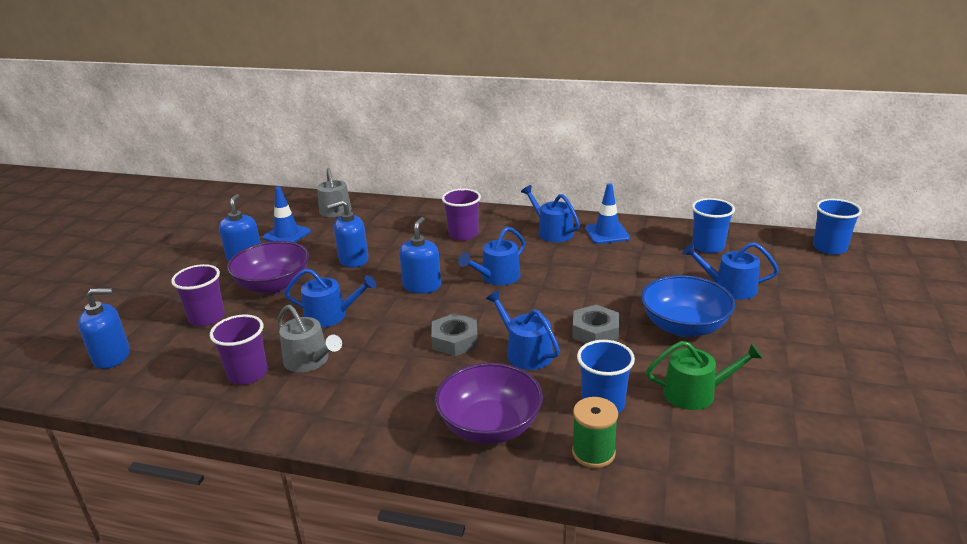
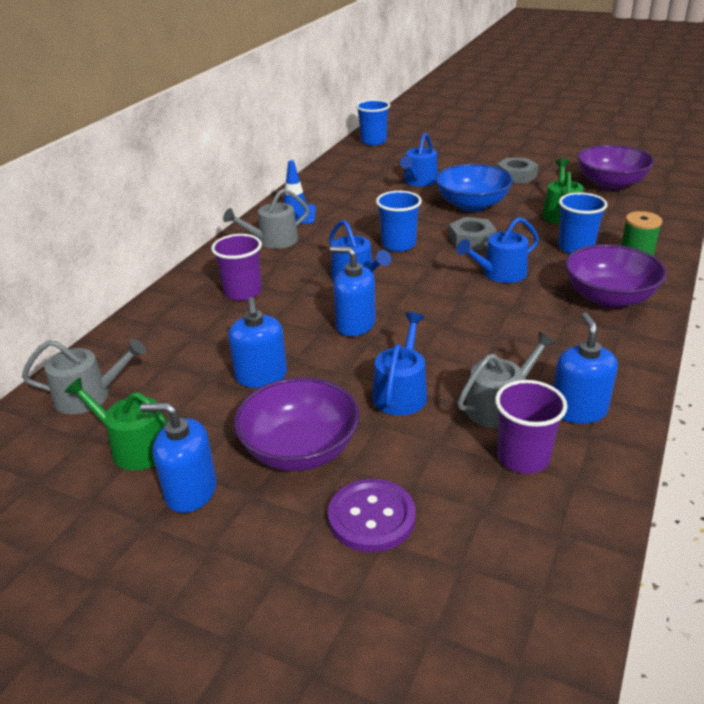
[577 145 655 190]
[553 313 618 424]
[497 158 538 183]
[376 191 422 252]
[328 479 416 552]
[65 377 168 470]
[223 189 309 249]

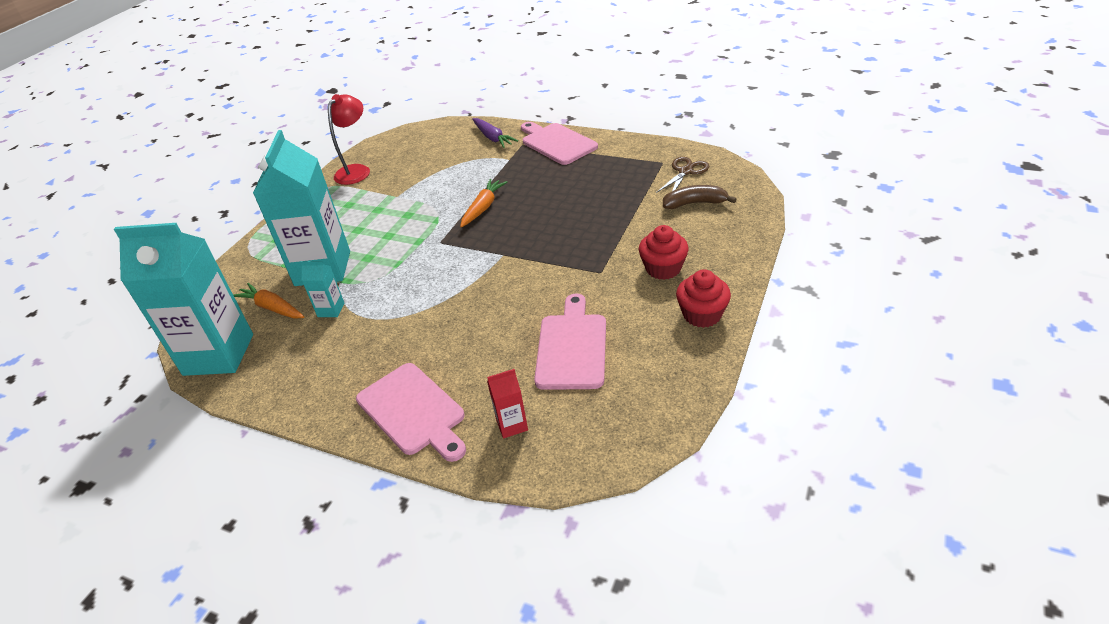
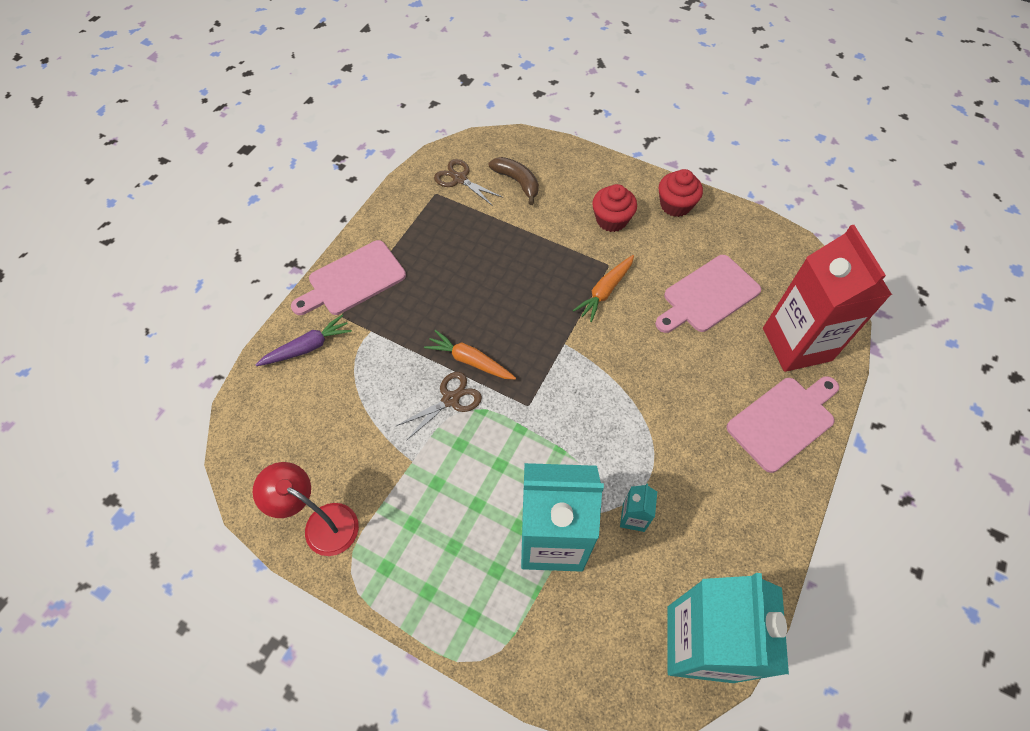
[396 372 482 441]
[573 255 634 322]
[655 255 761 333]
[489 157 539 205]
[763 225 892 372]

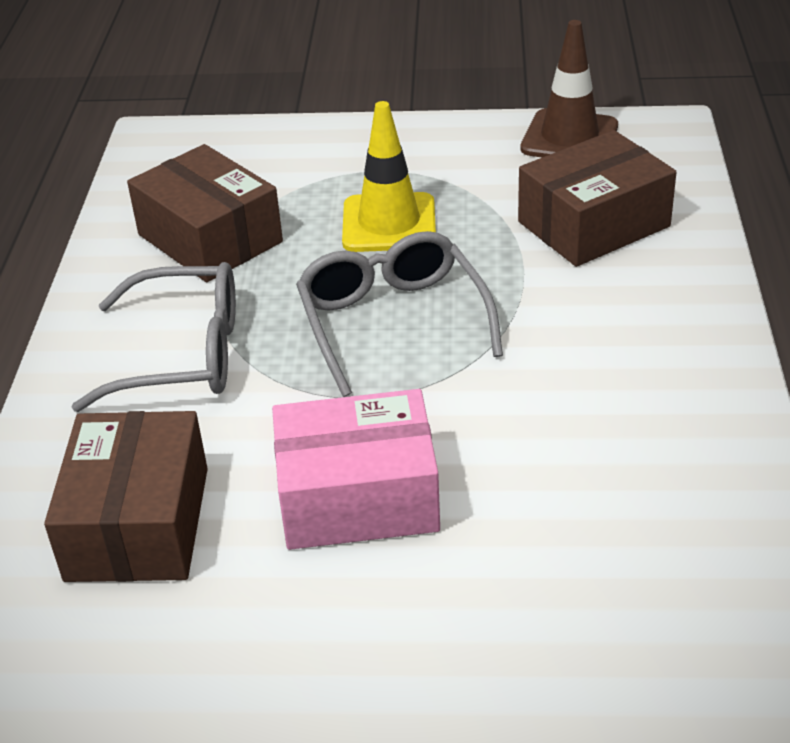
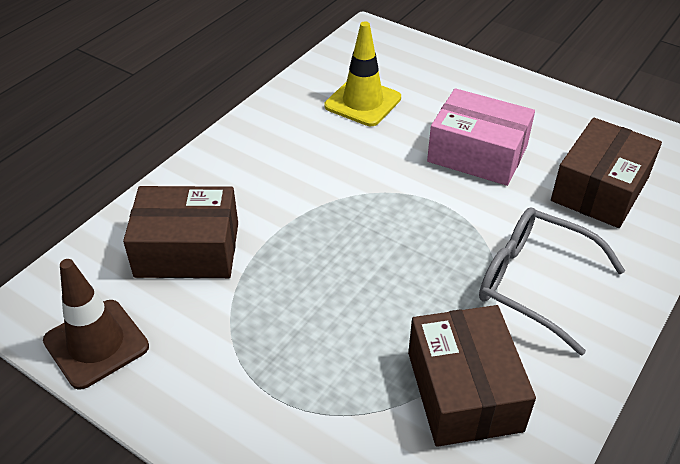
[296 231 503 397] (first image)
[325 21 401 126]

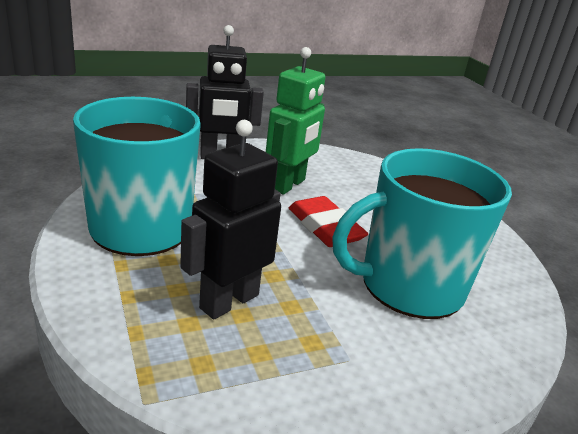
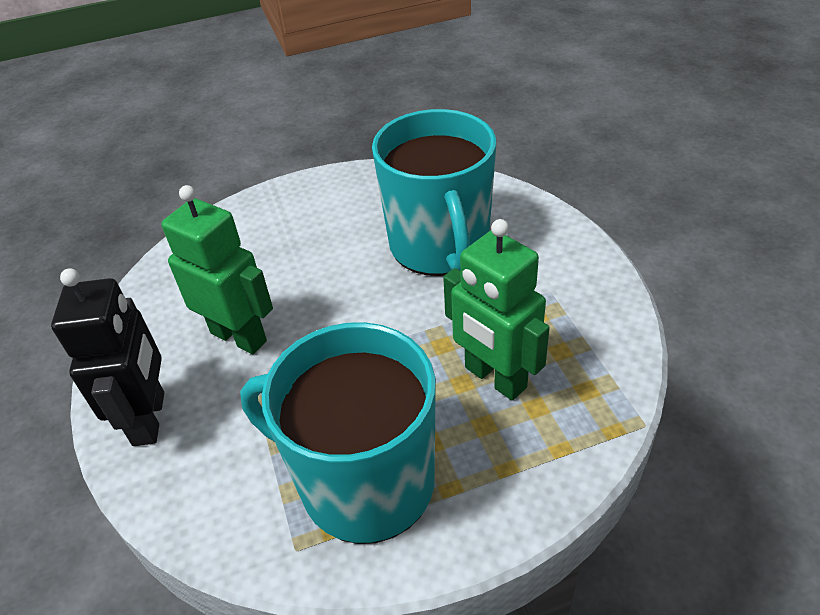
[289 196 368 247] (first image)
[443 219 550 401]

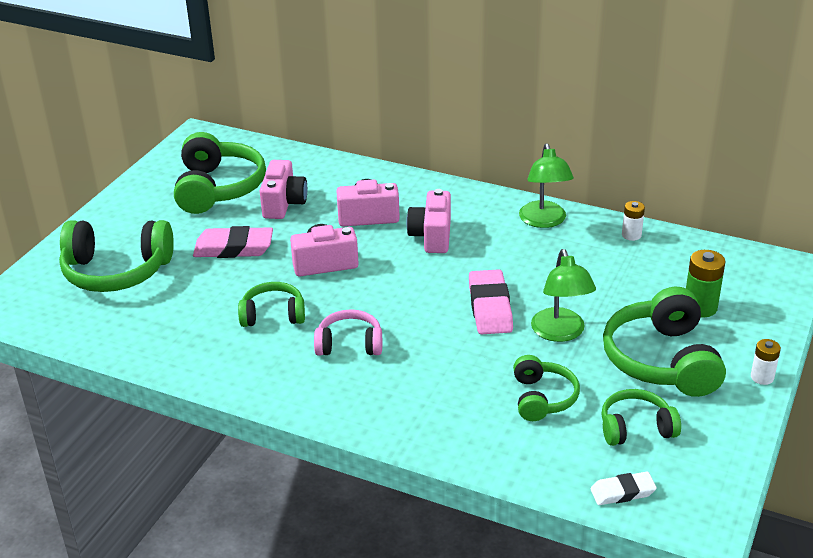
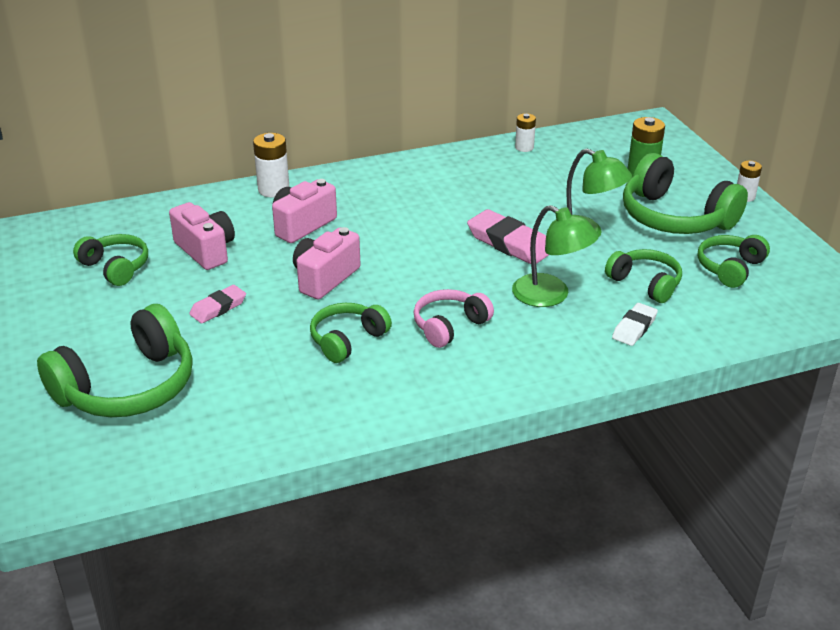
[406 189 451 253] (first image)
[253 133 289 197]
[512 205 599 307]
[612 303 658 346]
[73 234 148 286]
[189 285 246 323]

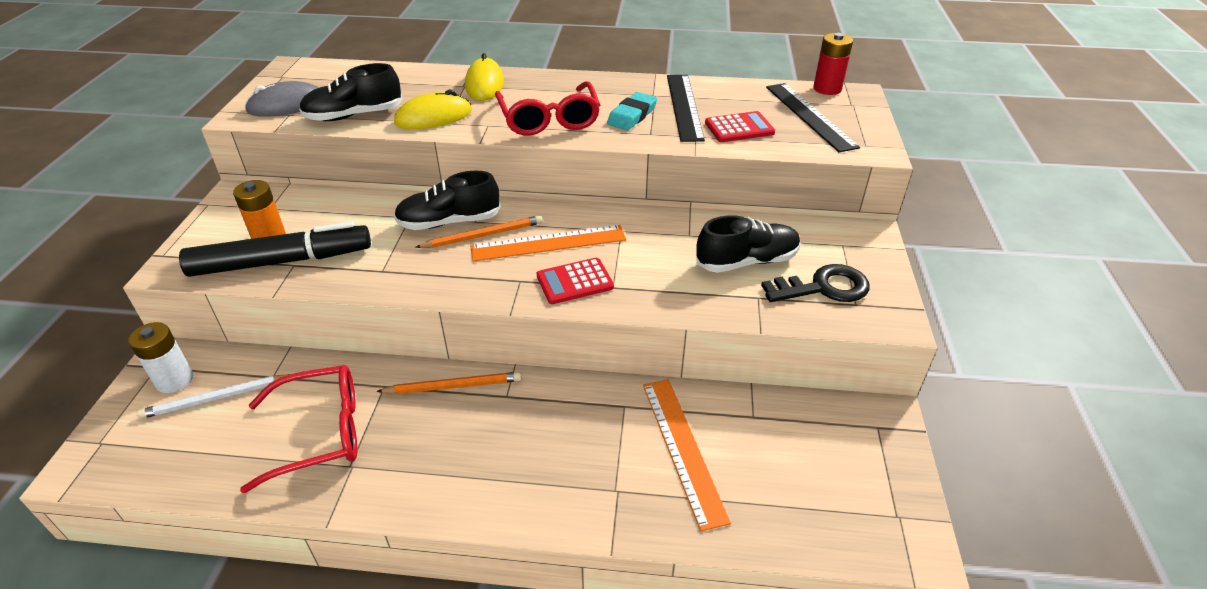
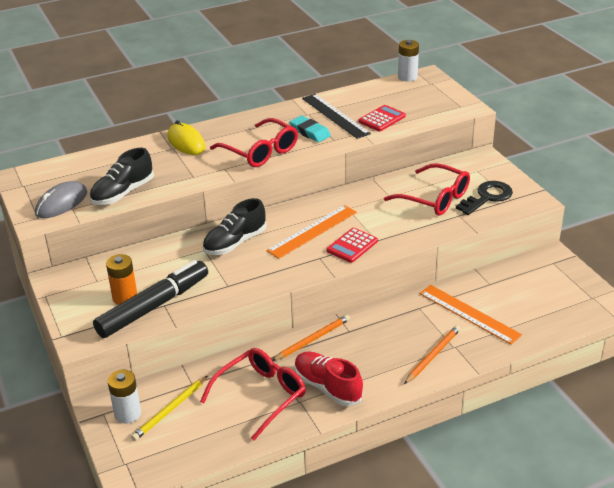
[394 90 472 129] (first image)
[766 83 860 152] (first image)
[294 352 363 406]
[404 325 460 384]
[384 163 470 216]
[131 376 208 441]
[398 40 419 82]
[289 116 331 142]

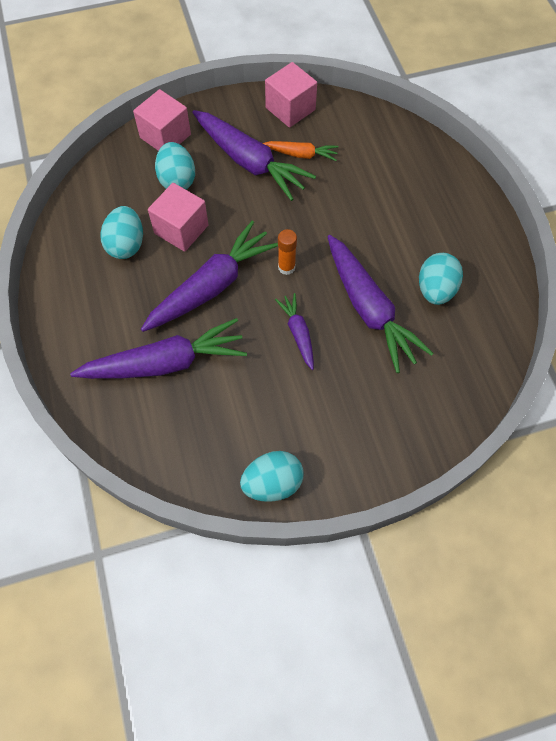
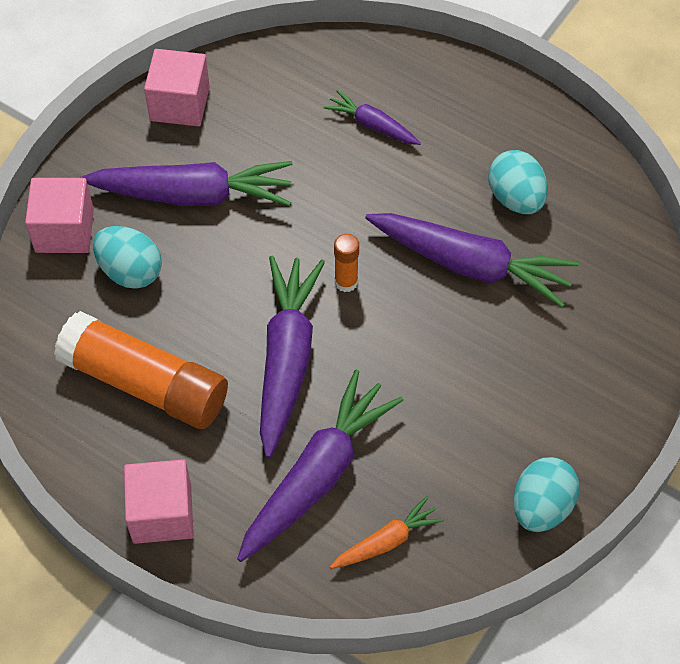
[124 459 194 544]
[330 496 444 569]
[324 90 421 145]
[54 311 228 429]

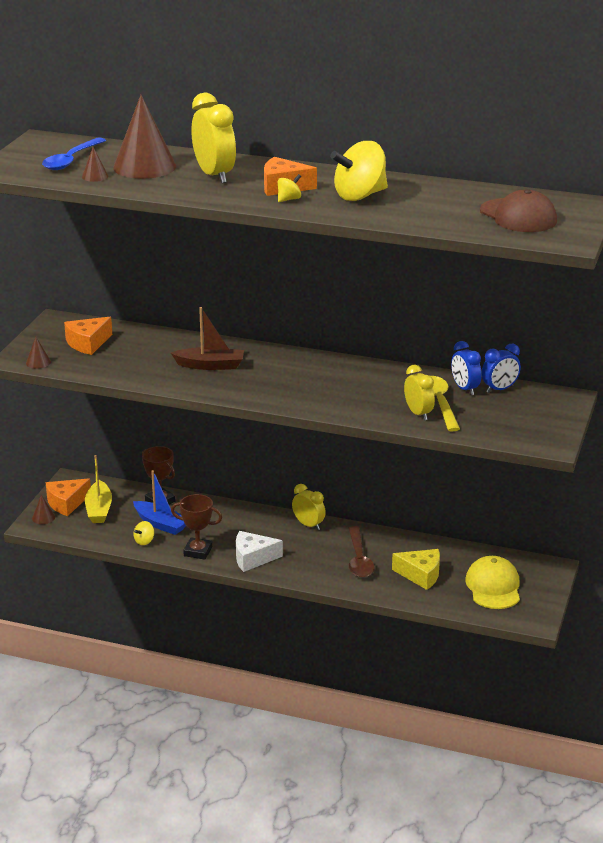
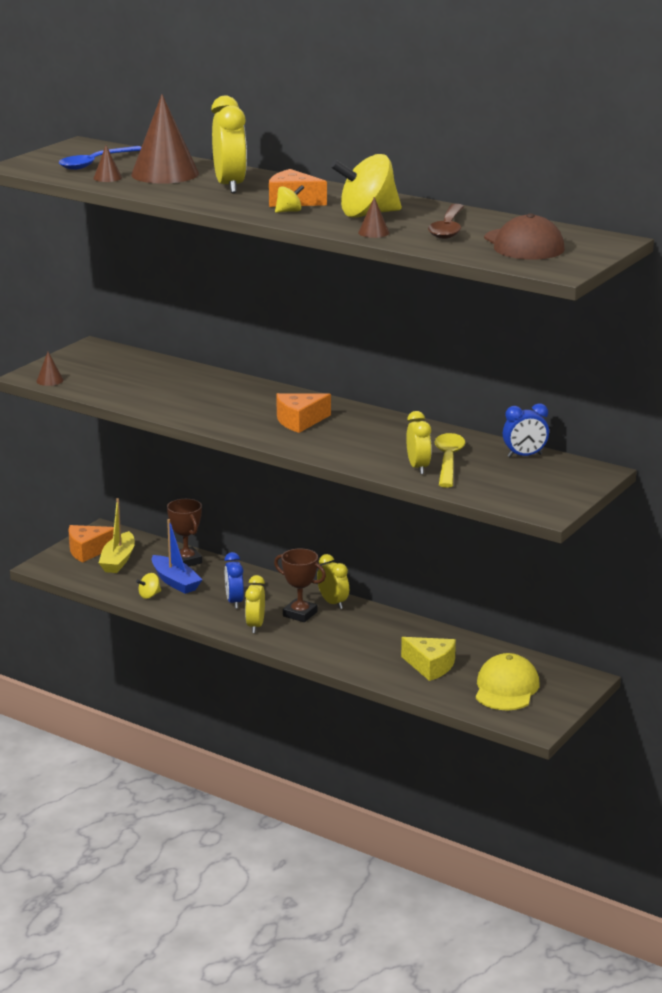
[171 307 244 370] (first image)
[358 197 389 238]
[276 393 331 433]
[274 549 326 622]
[428 204 464 239]
[224 552 244 609]
[245 575 265 633]

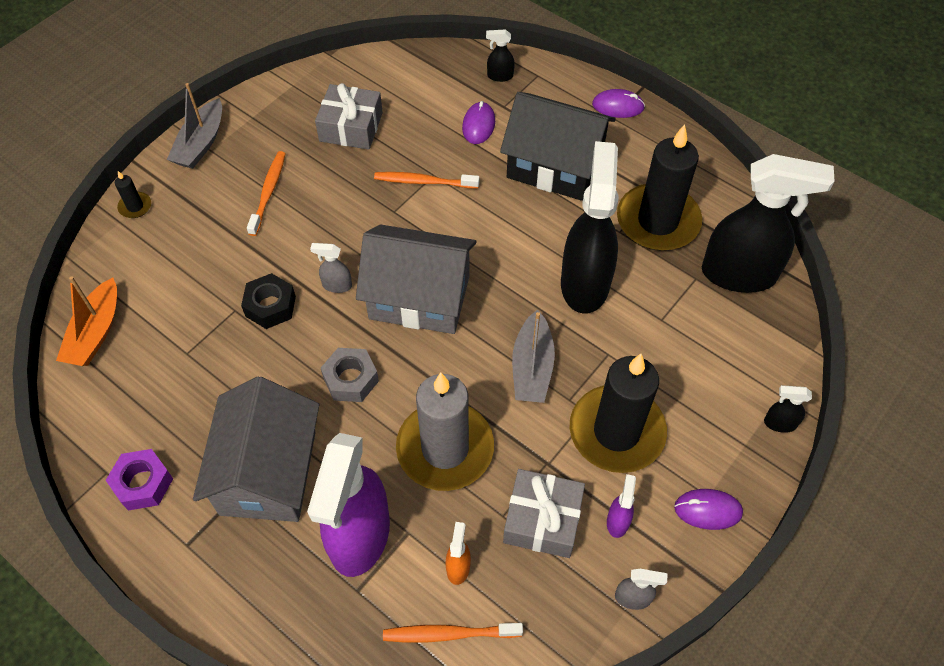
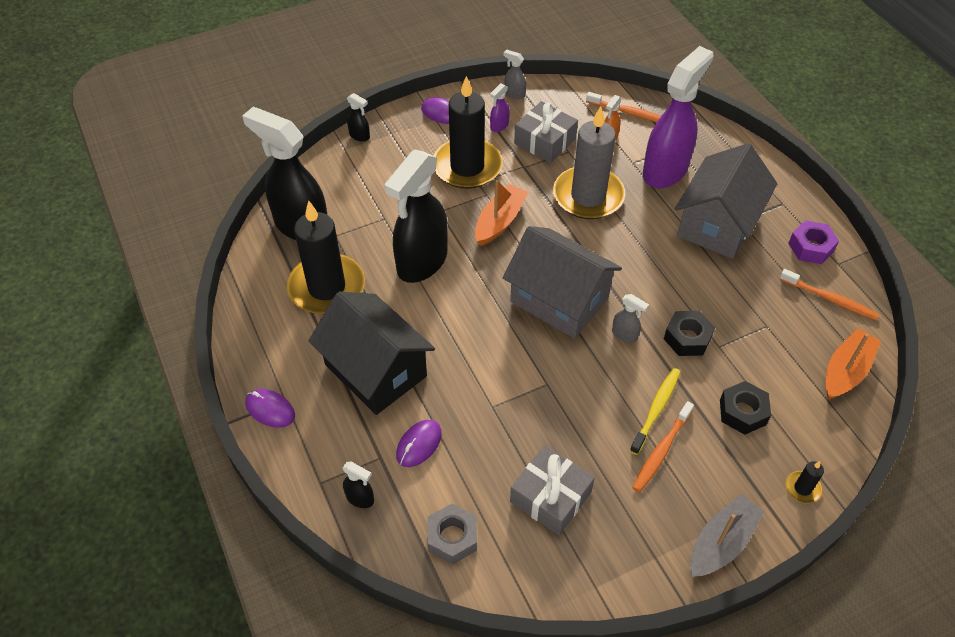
[630 368 680 455]
[720 381 771 435]
[428 504 477 564]
[780 269 879 320]
[475 180 528 246]

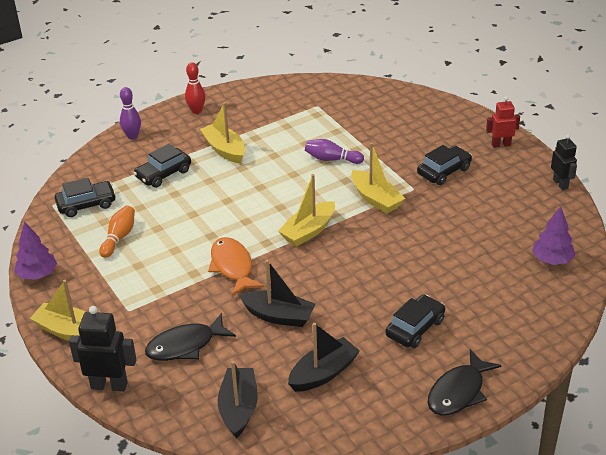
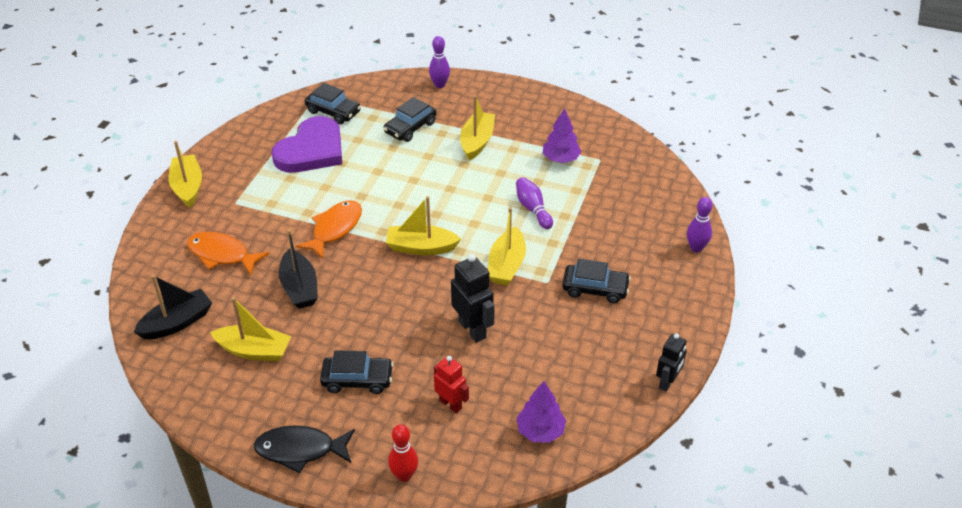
[687 197 713 252]
[543 108 581 163]
[451 254 495 343]
[388 424 418 482]
[434 356 469 413]
[272 116 342 173]
[187 232 269 275]
[210 297 291 361]
[383 97 437 142]

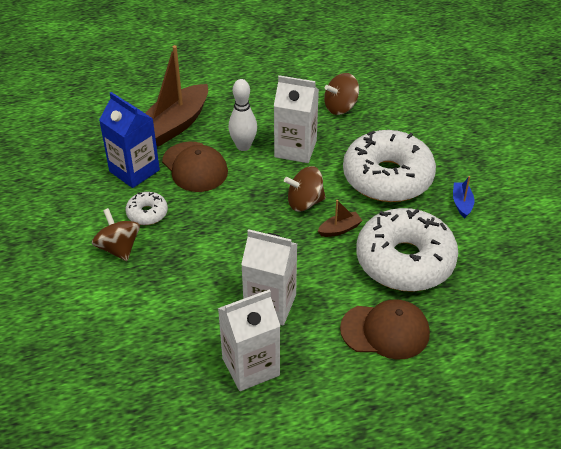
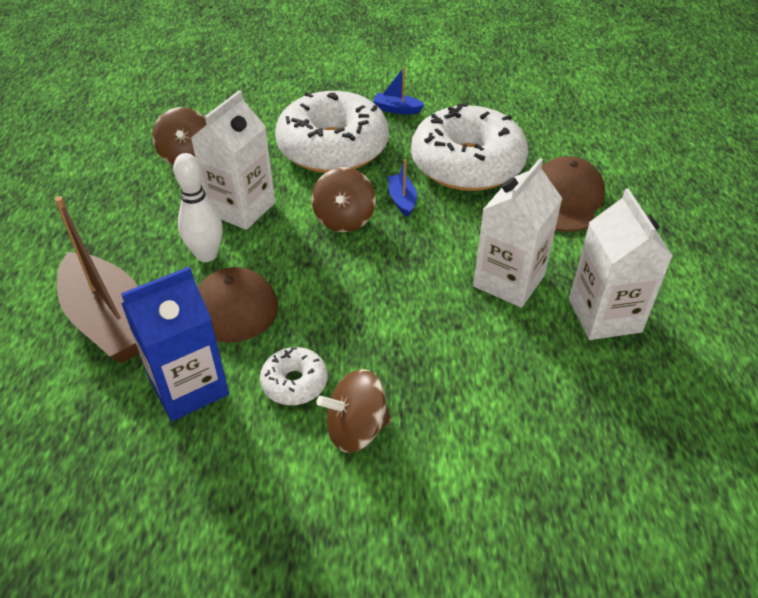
[388 159 417 217]

